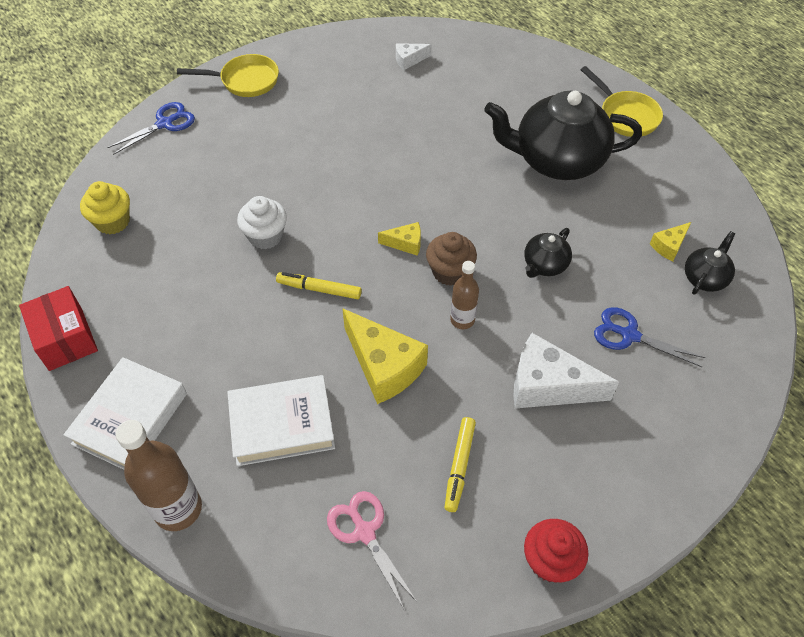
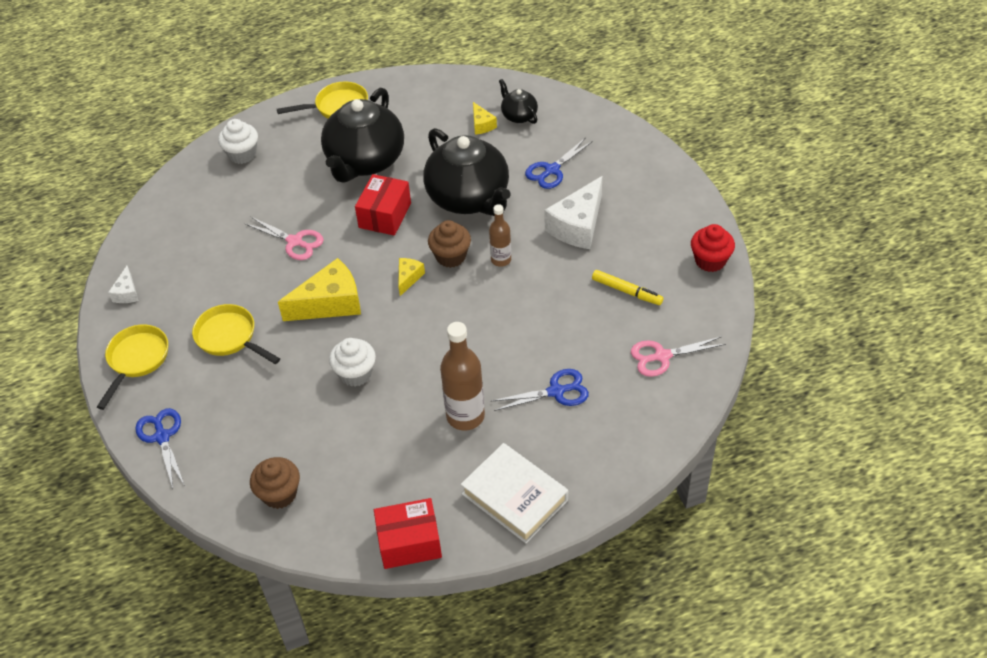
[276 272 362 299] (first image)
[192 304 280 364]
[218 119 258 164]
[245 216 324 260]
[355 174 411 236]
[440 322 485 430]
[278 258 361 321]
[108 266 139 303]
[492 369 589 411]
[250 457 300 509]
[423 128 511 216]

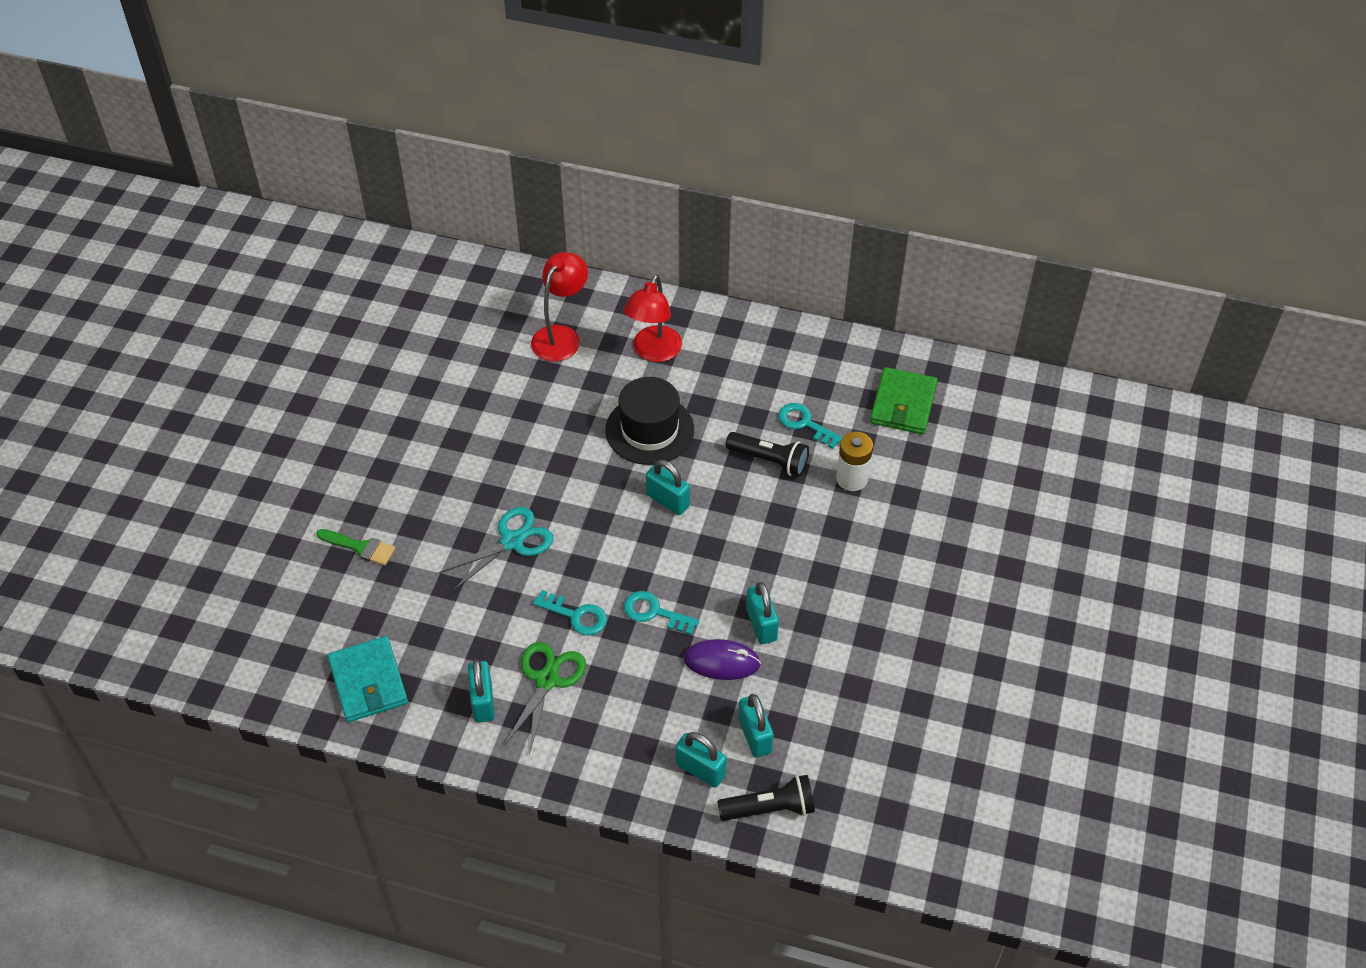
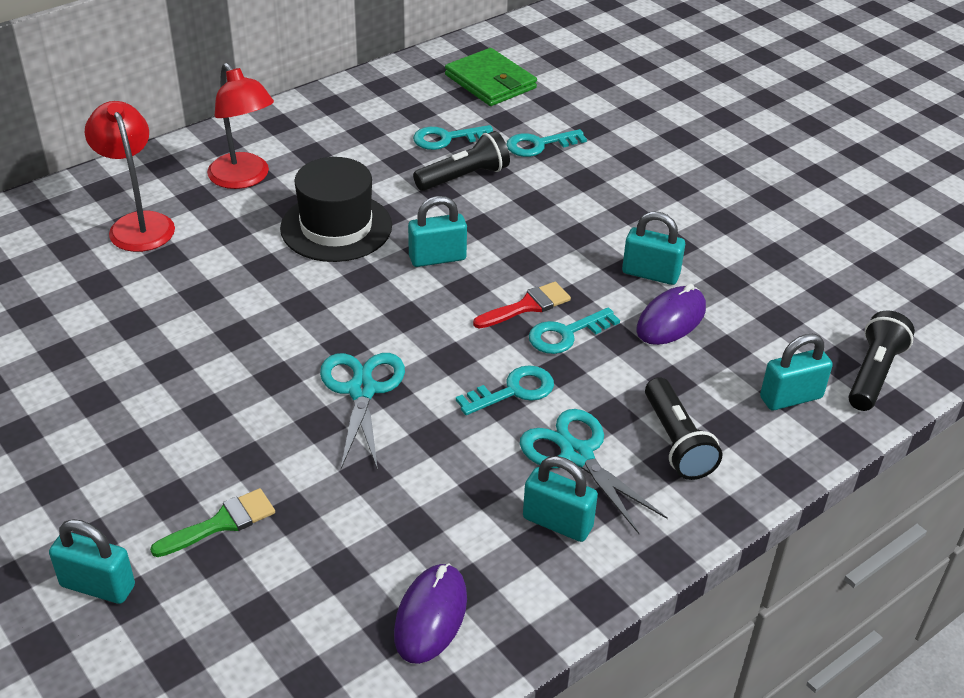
[473 282 571 329]
[645 377 722 480]
[49 519 135 604]
[394 563 467 664]
[507 129 587 157]
[520 409 668 534]

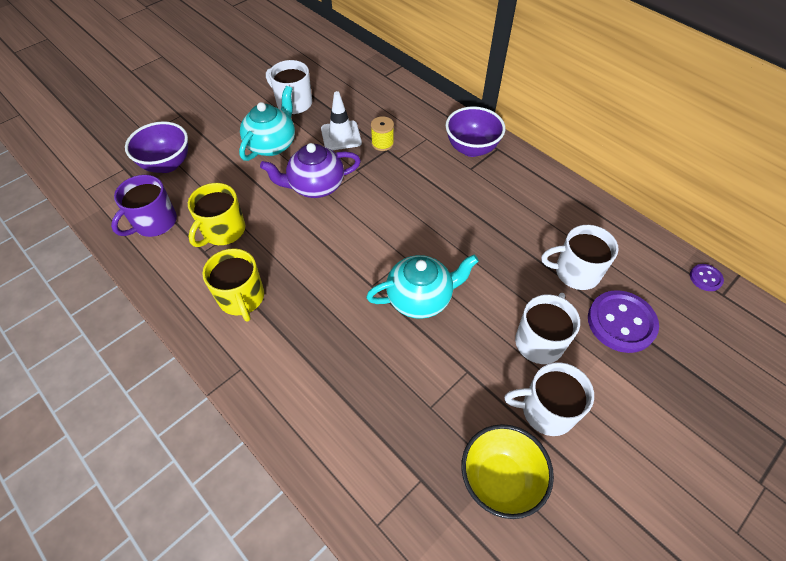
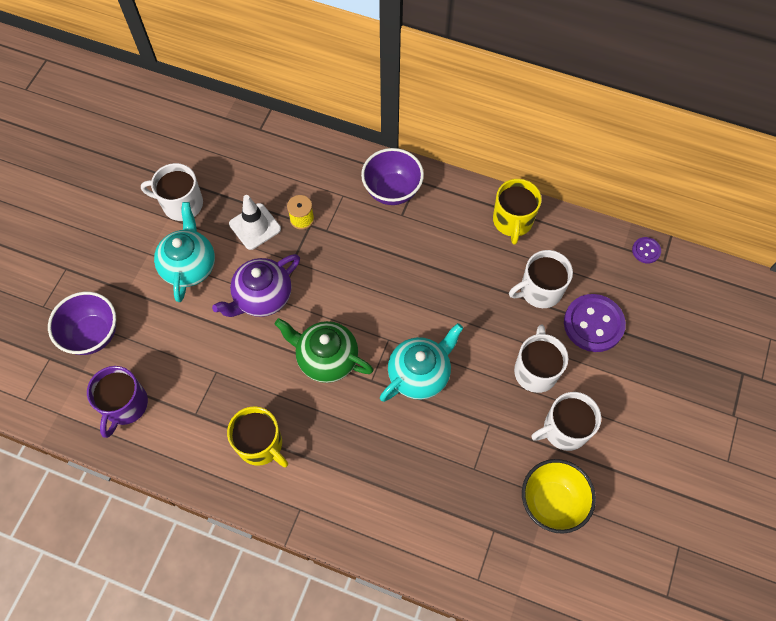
[275 318 374 383]
[493 179 542 245]

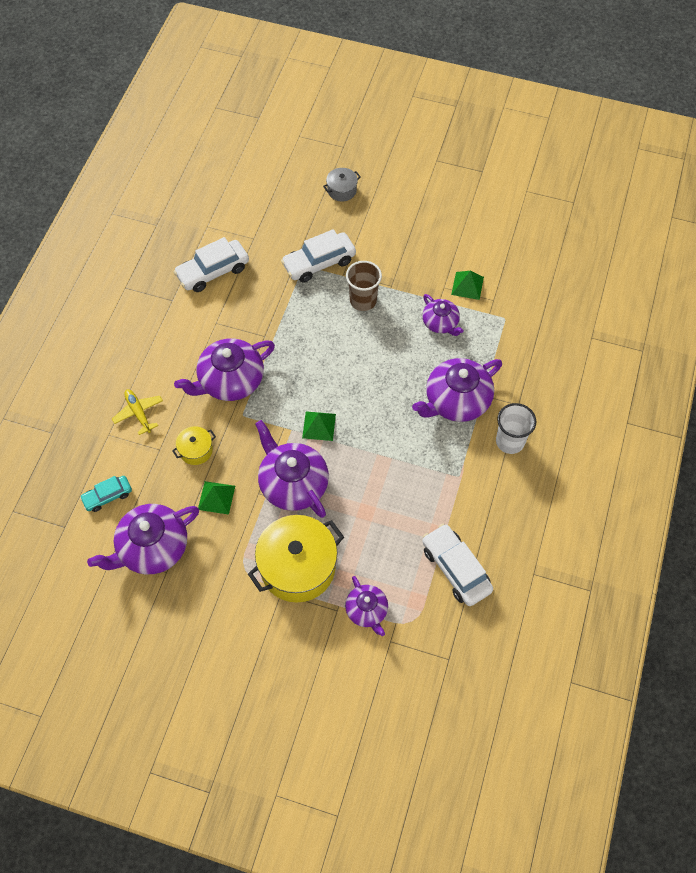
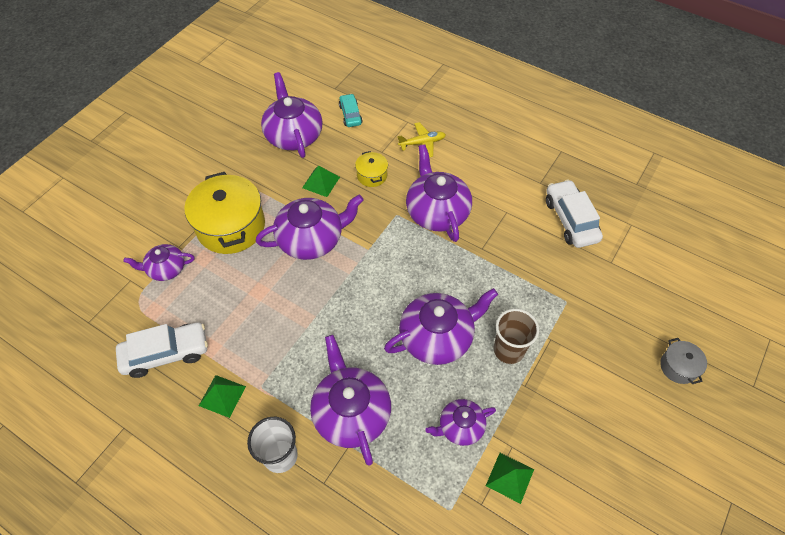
[281 229 356 282] (first image)
[384 288 498 365]
[199 375 246 418]

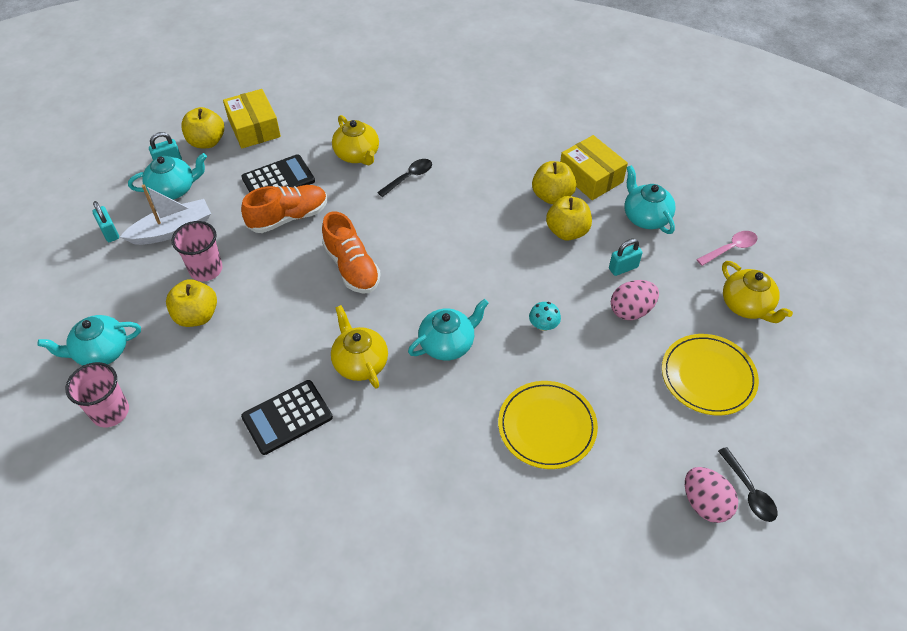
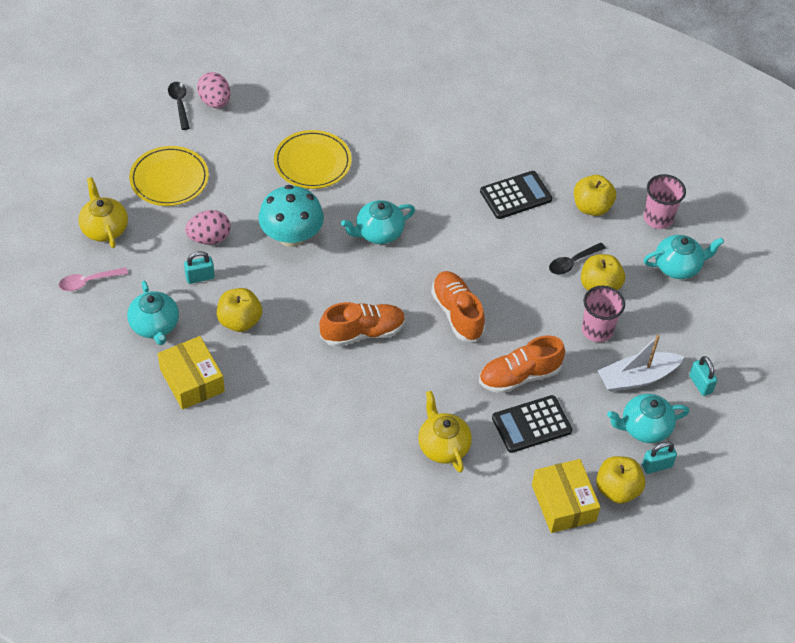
[331 305 388 389] (first image)
[319 302 406 347]
[549 243 606 275]
[574 175 616 216]
[258 185 324 247]

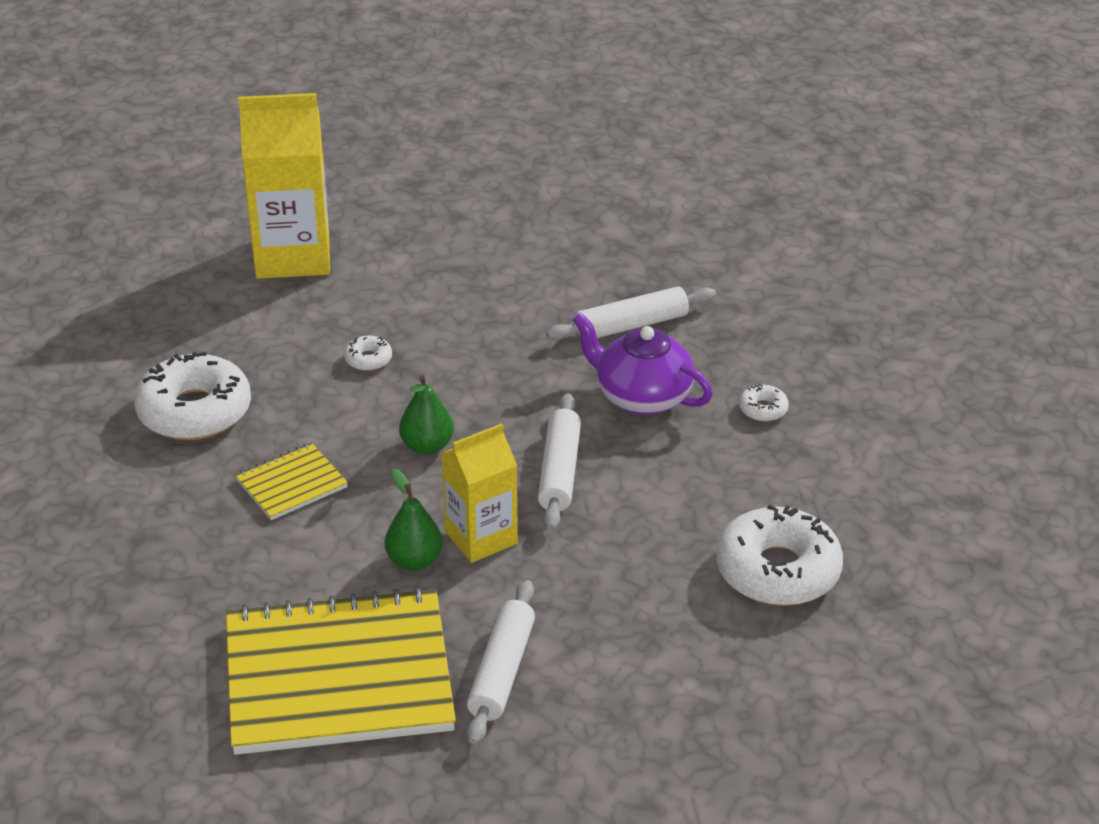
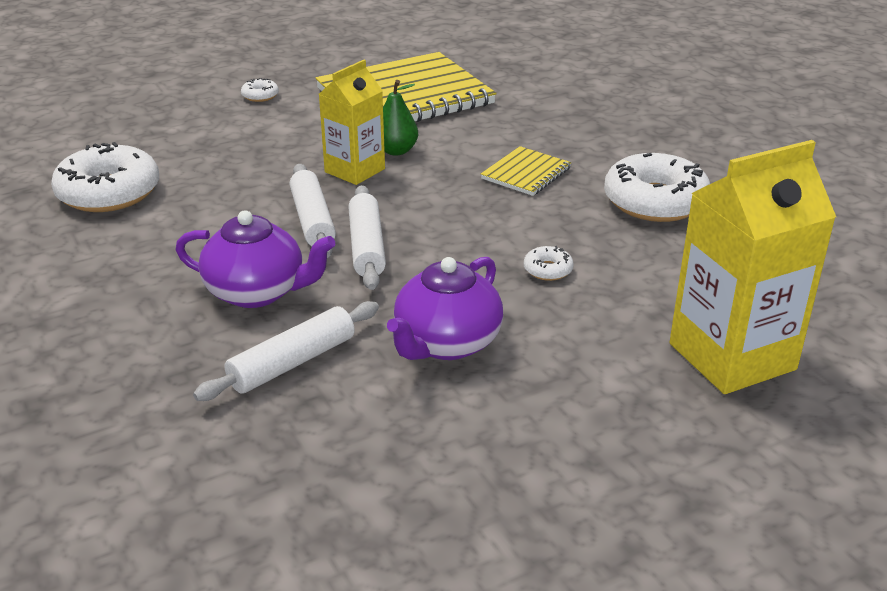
[399 375 454 455] (first image)
[387 257 503 360]
[348 185 386 290]
[241 78 279 102]

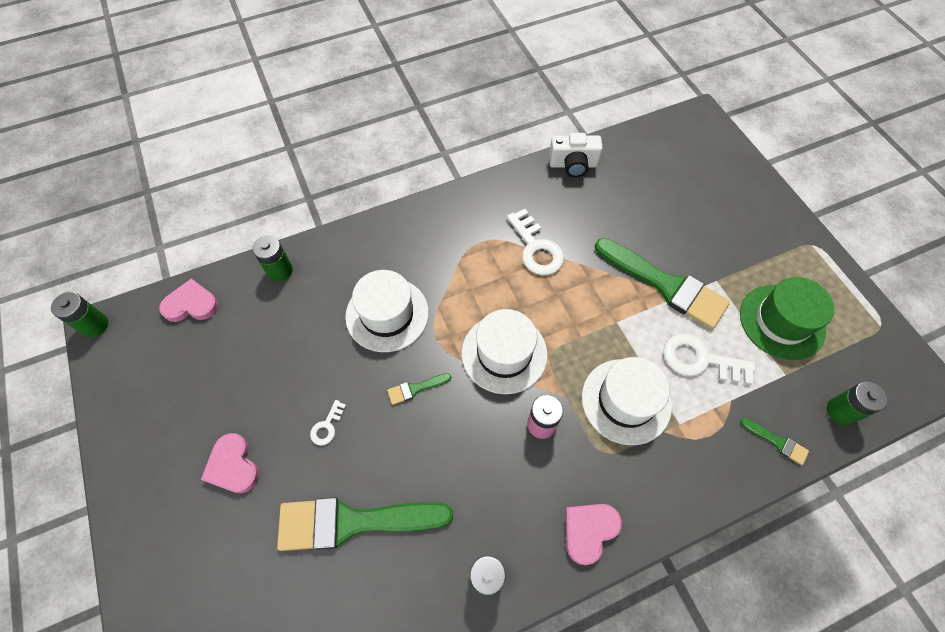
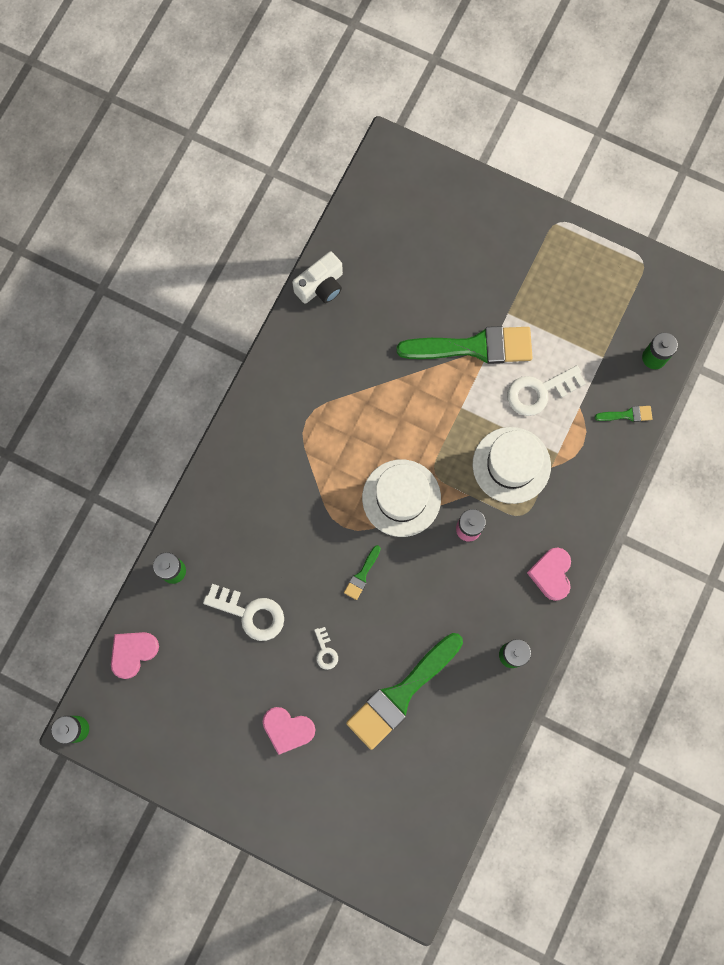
[345 270 429 352] (first image)
[740 277 834 360] (first image)
[203 584 284 641]

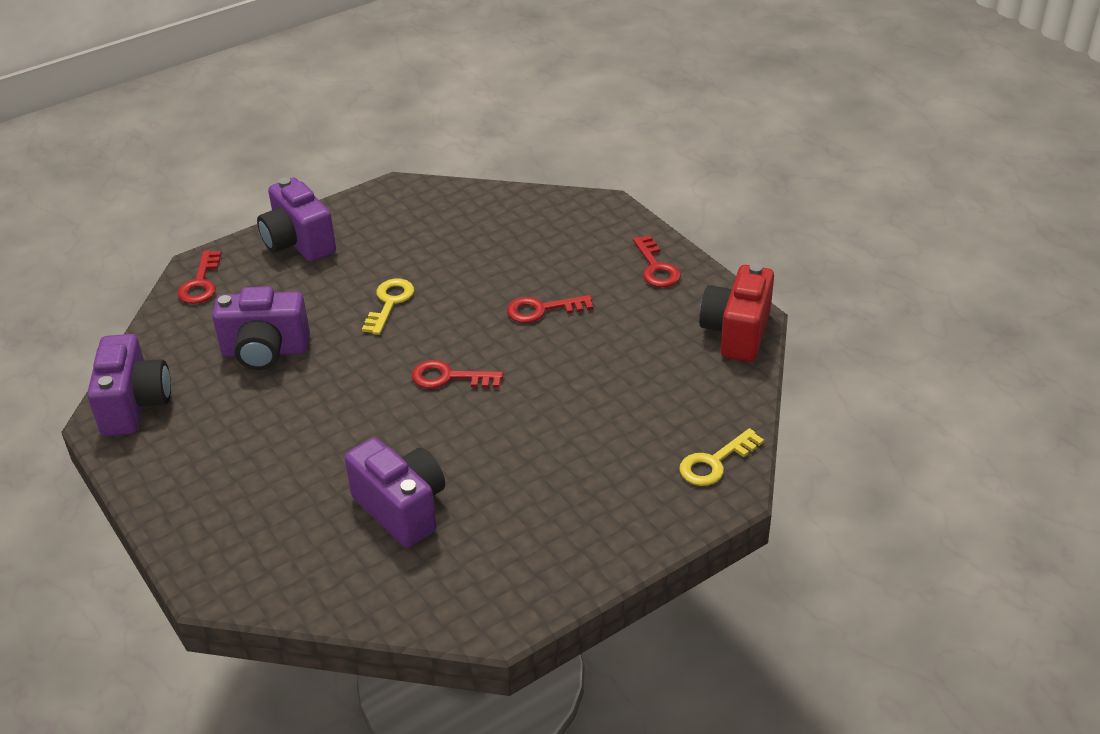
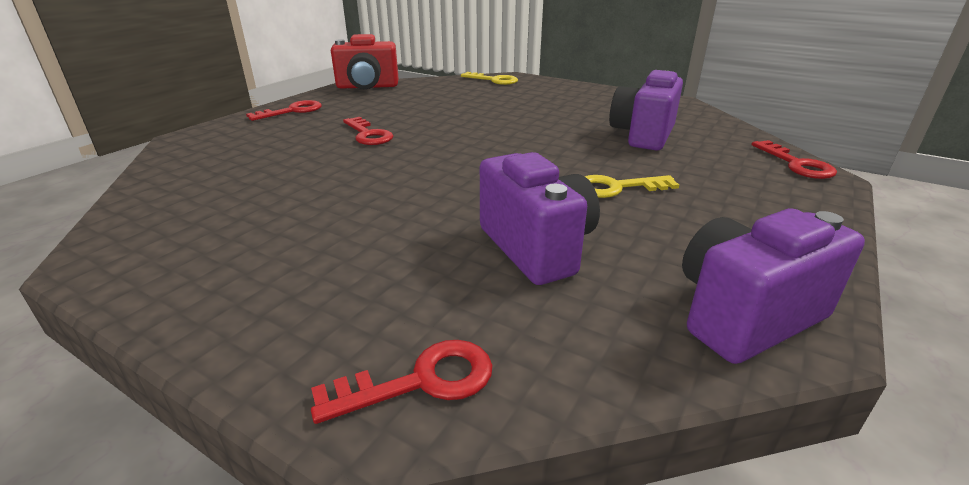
[257 177 336 262] (first image)
[585 175 679 198]
[751 140 837 179]

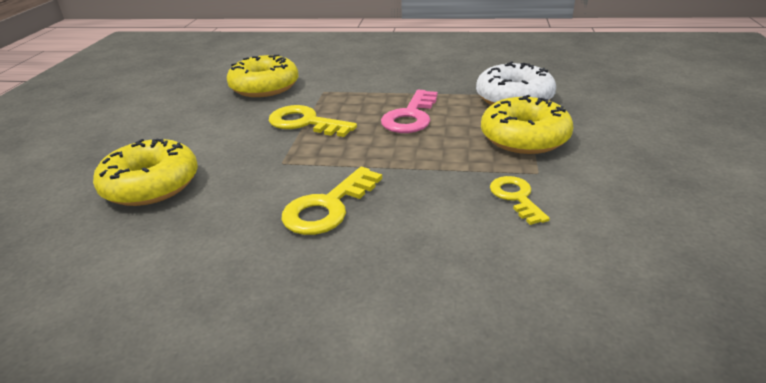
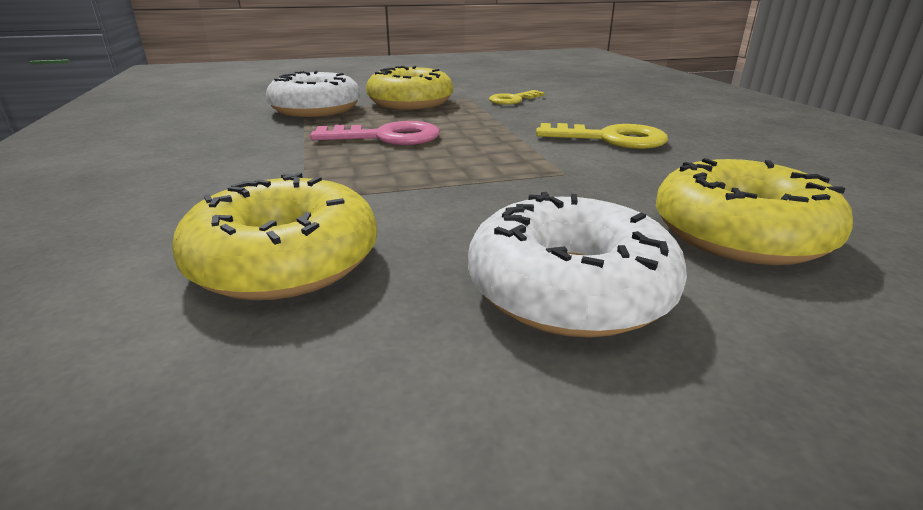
[269 105 357 137] (first image)
[468 192 687 338]

